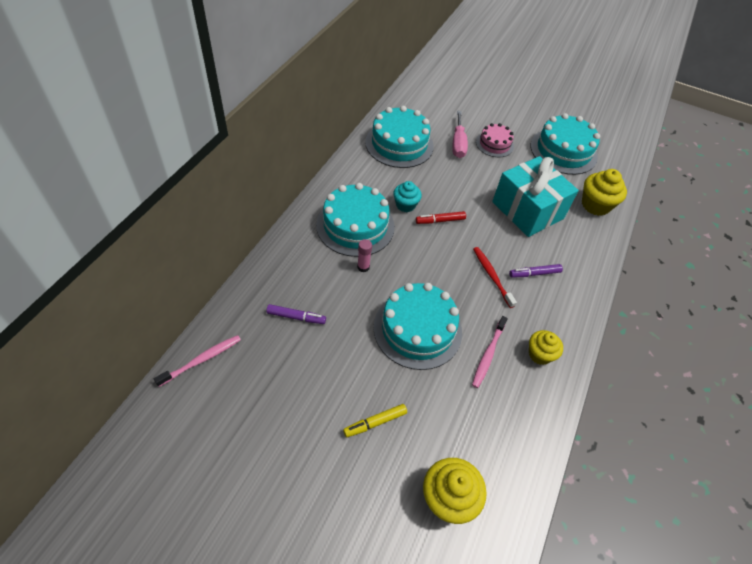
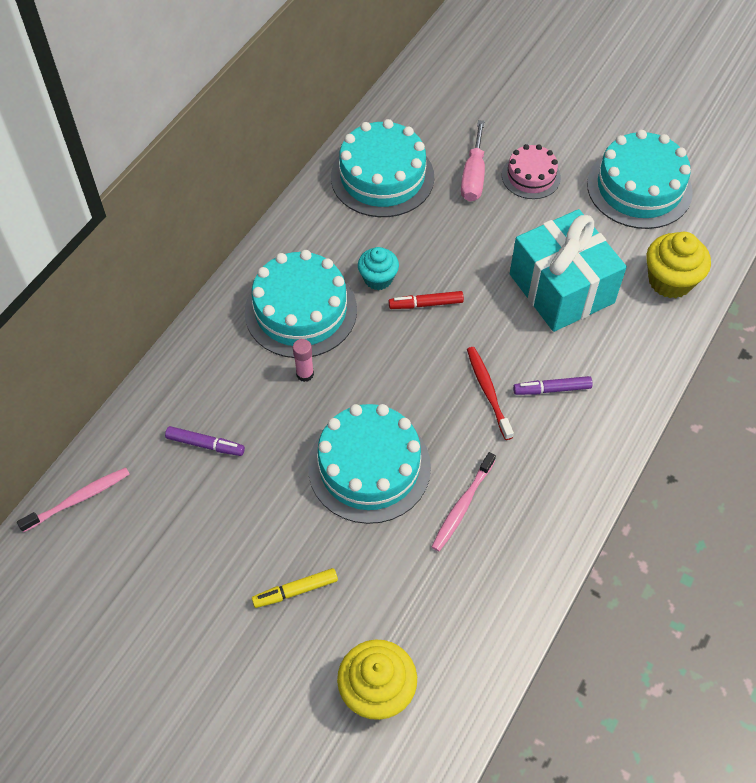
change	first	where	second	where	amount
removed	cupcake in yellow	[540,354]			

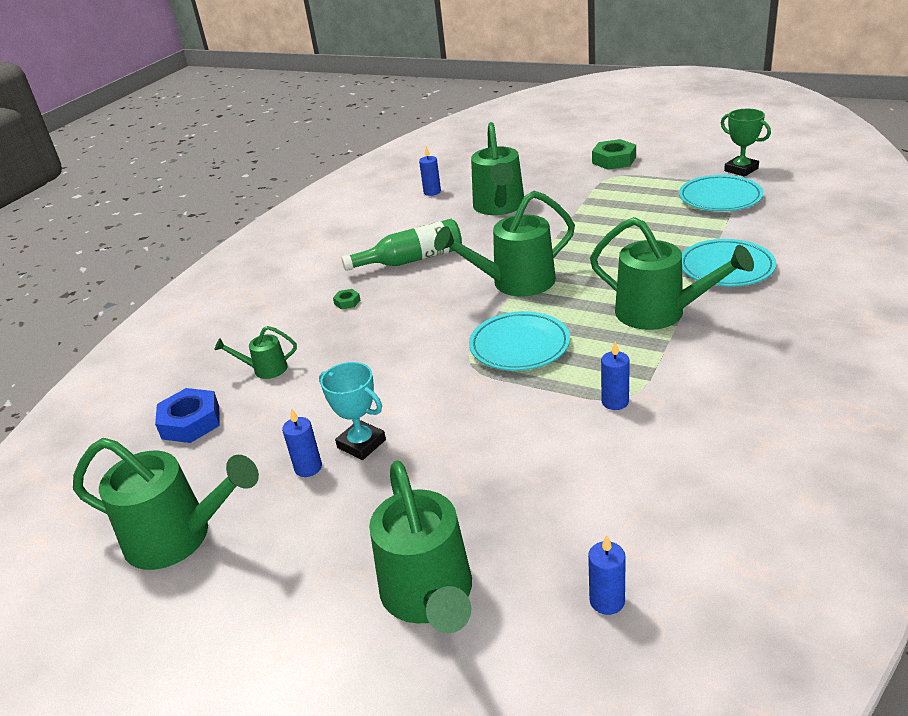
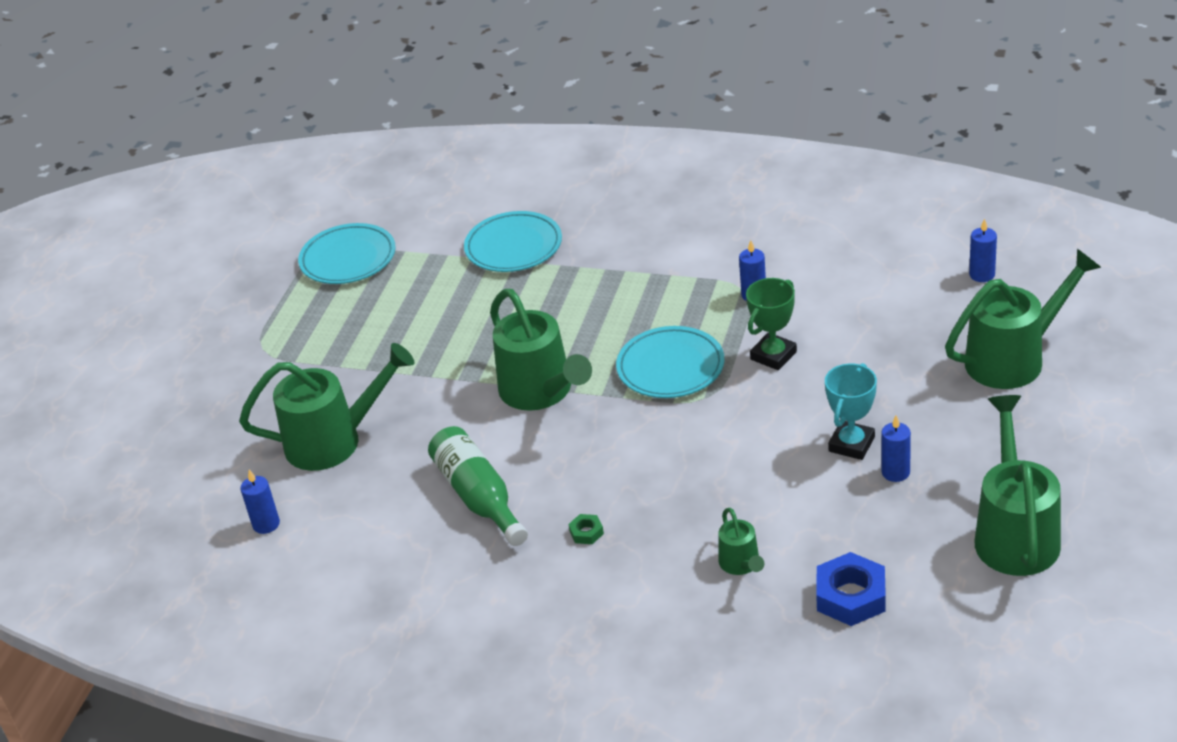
change	first	where	second	where	amount
moved	trophy in green	[741,170]		[773,355]	
removed	watering can in green	[661,313]			
removed	nut in green	[614,160]			

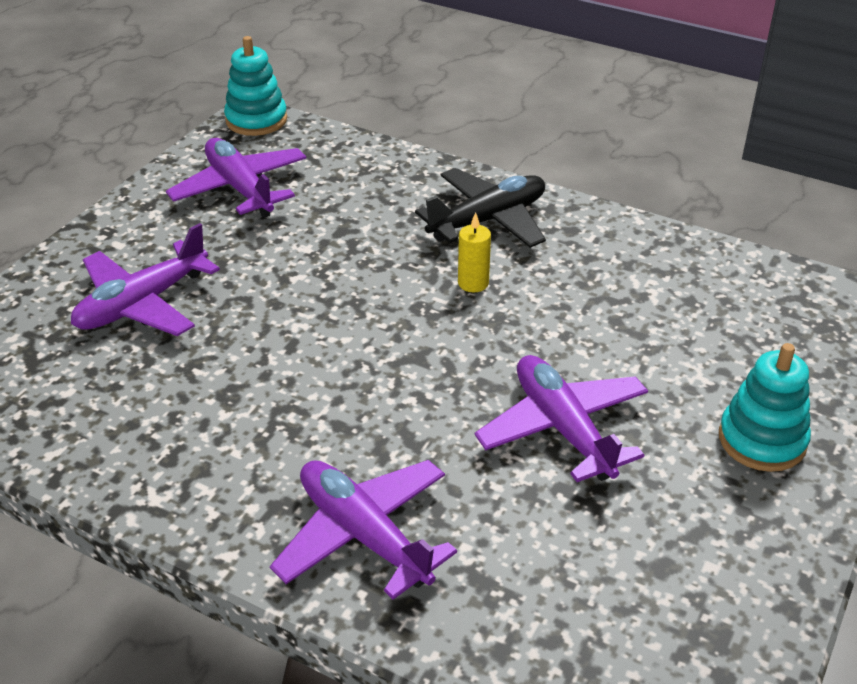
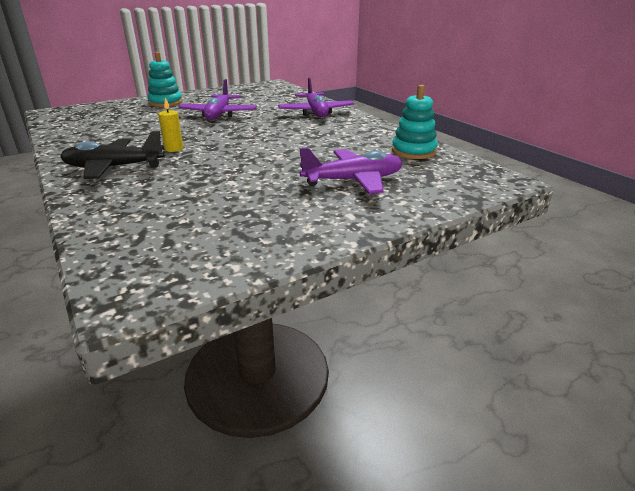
change	first	where	second	where	amount
moved	stacking toy in turquoise	[256,120]		[413,151]	
removed	plane in purple	[240,188]			

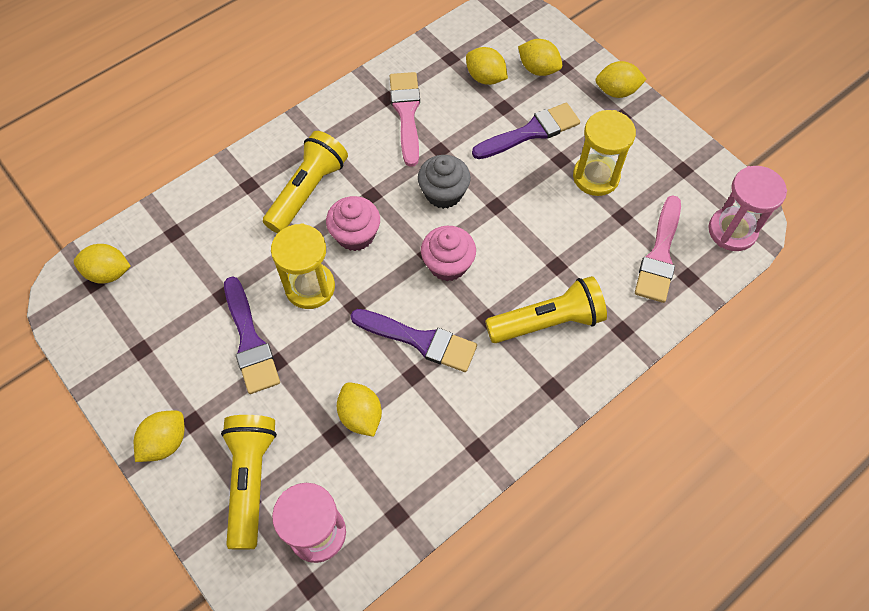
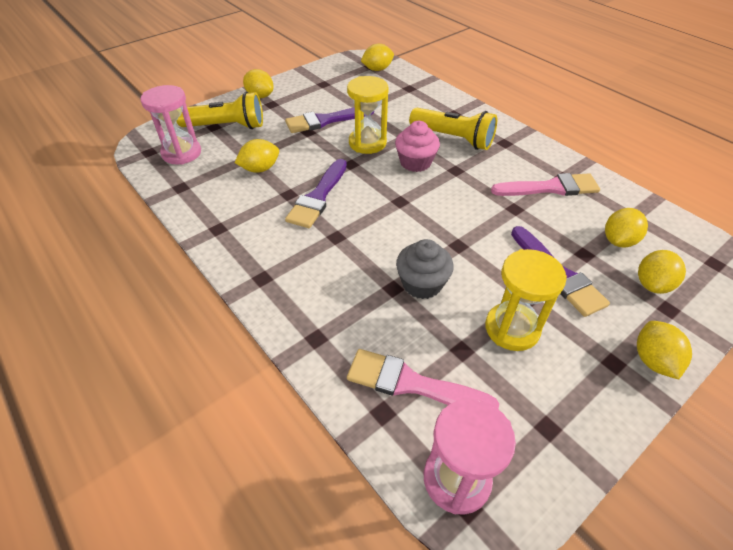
change	first	where	second	where	amount
turned	lemon in yellow	[108,273]		[377,69]	60 degrees clockwise
moved	cupcake in grey	[443,193]		[422,284]	
removed	cupcake in pink	[448,264]			
removed	flashlight in yellow	[548,321]			

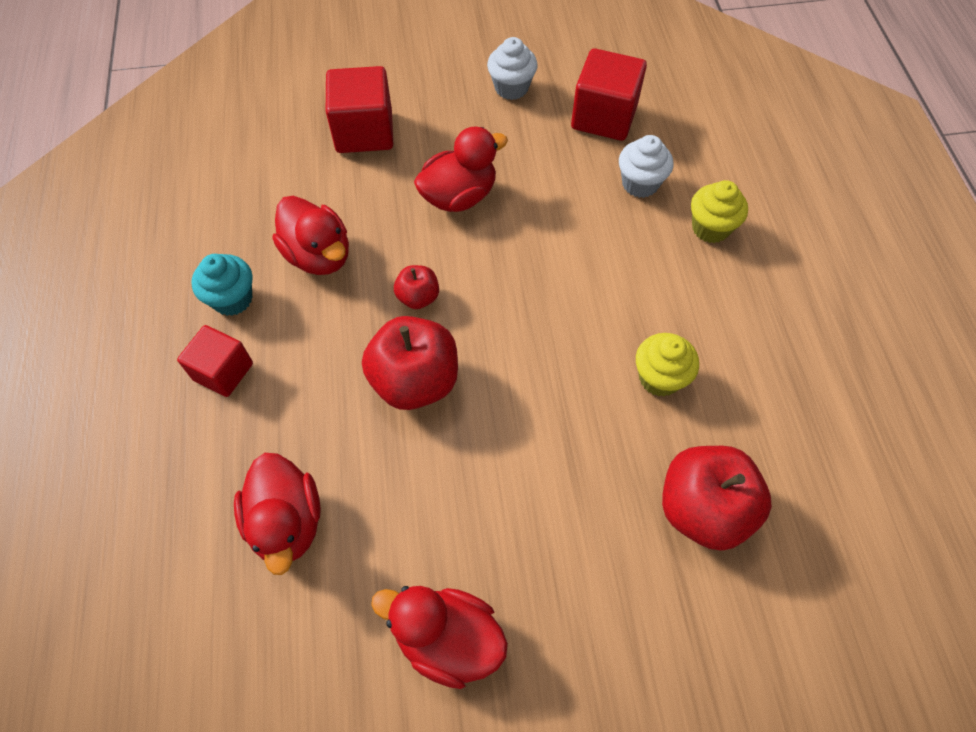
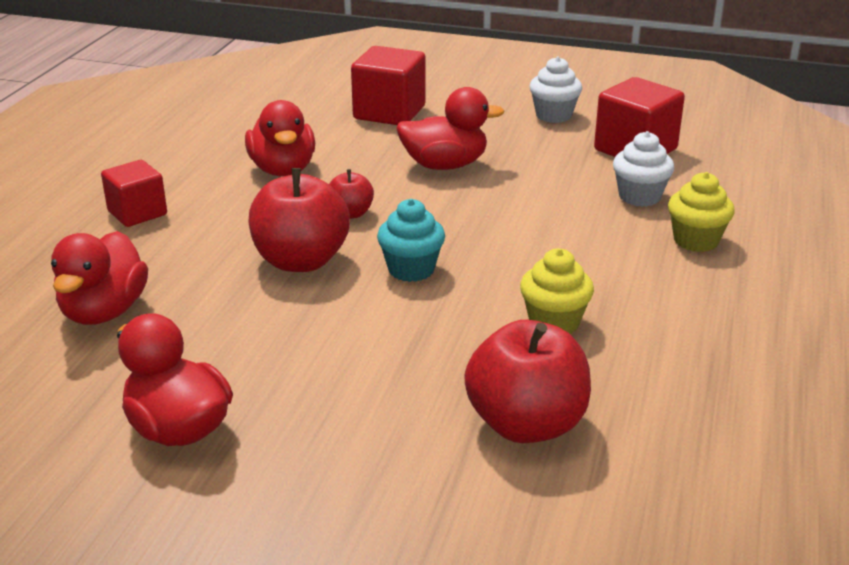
change	first	where	second	where	amount
moved	cupcake in turquoise	[232,299]		[411,269]	

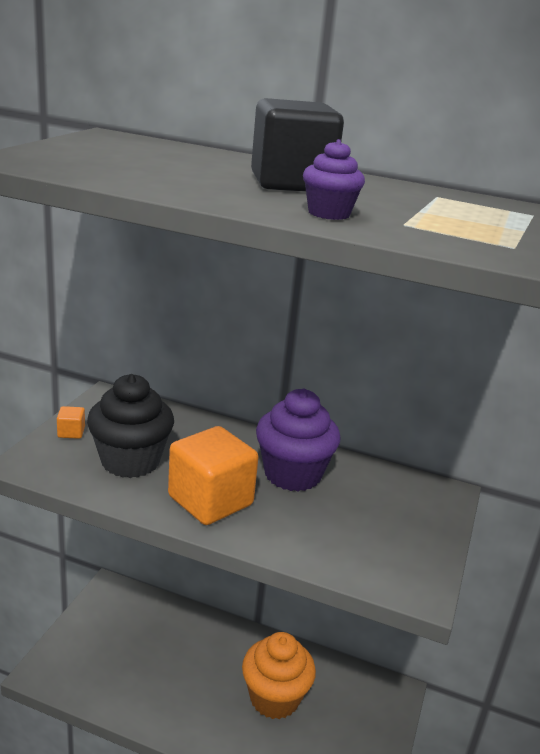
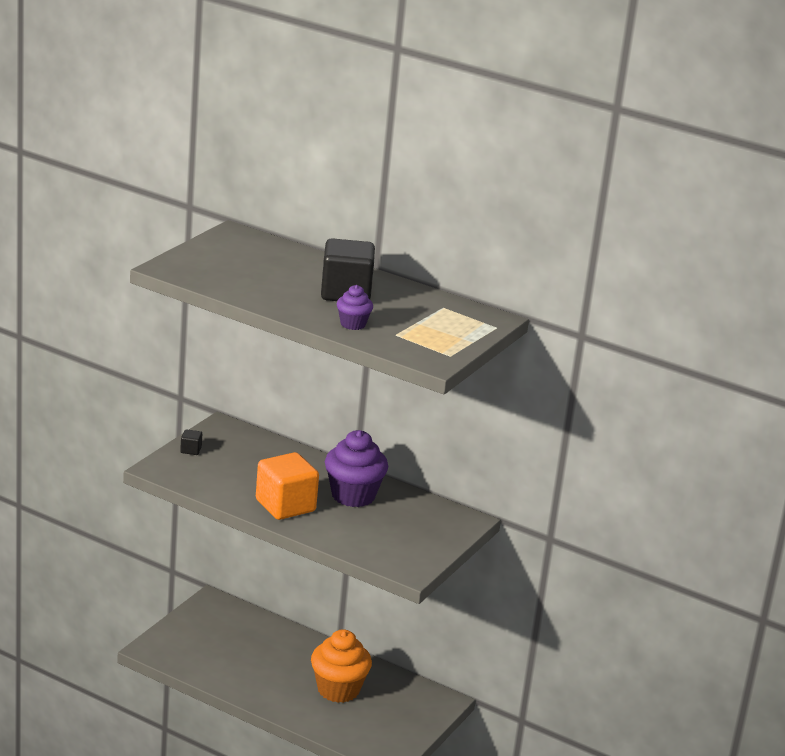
change	first	where	second	where	amount
recoloured	cube in orange	[71,432]	cube in black	[191,450]	
removed	cupcake in black	[130,461]			

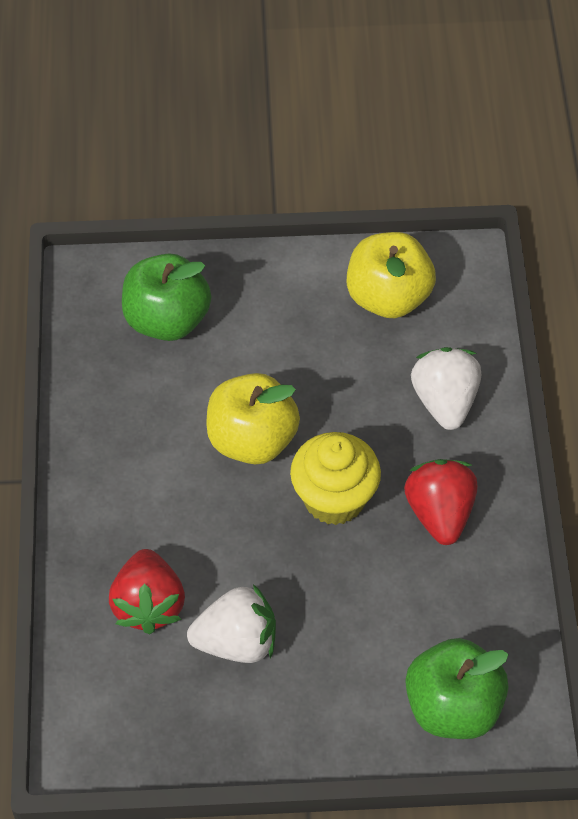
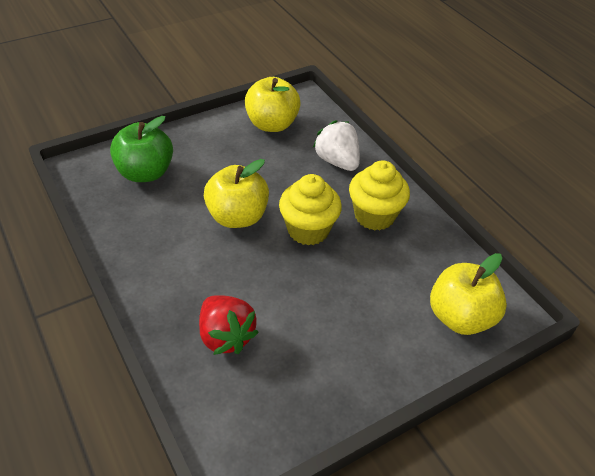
change	first	where	second	where	amount
replaced	strawberry in red	[439,513]	cupcake in yellow	[374,216]	
recoloured	apple in green	[453,707]	apple in yellow	[460,317]	
removed	strawberry in white	[237,642]			

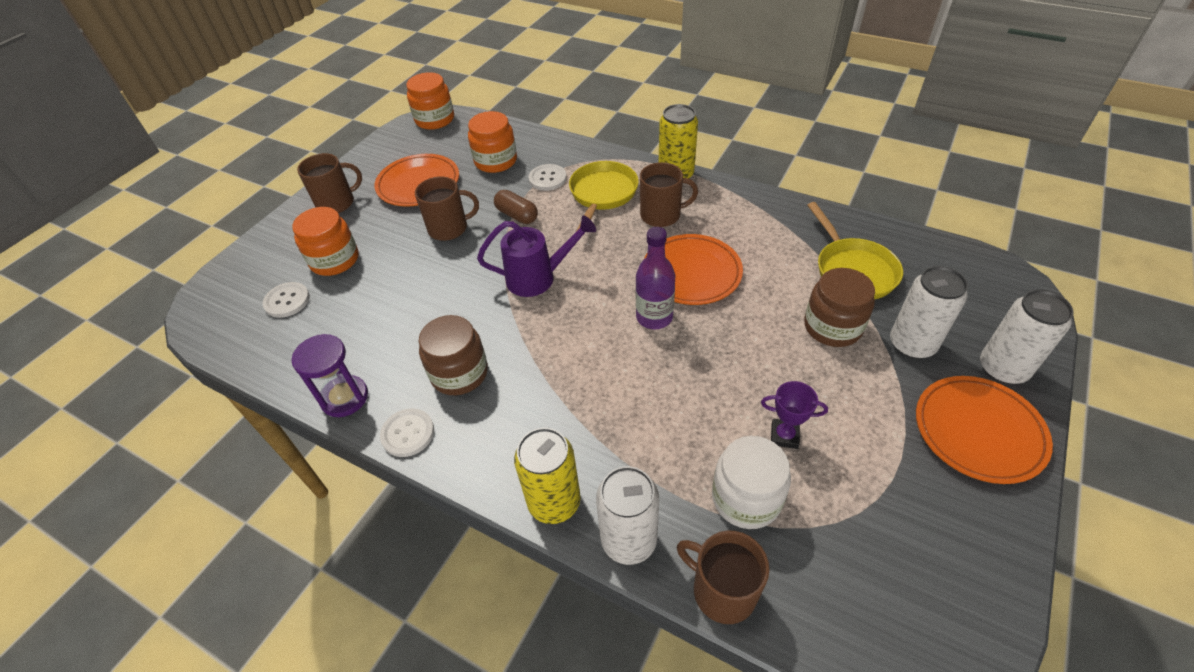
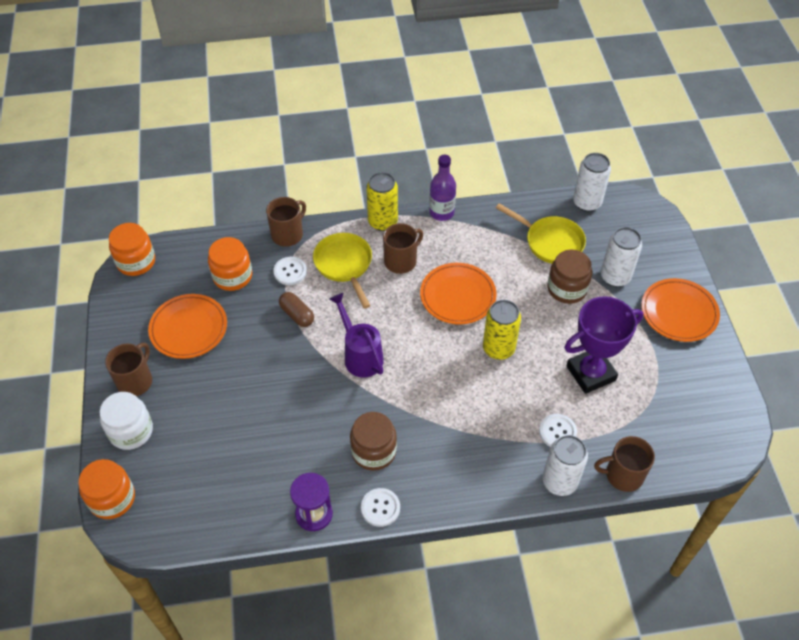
change	first	where	second	where	amount
moved	jar in orange	[334,260]		[112,498]	
moved	jar in white	[746,498]		[131,431]	
moved	mug in brown	[449,228]		[288,234]	
turned	capsule in brown	[517,215]		[297,315]	45 degrees clockwise
turned	watering can in purple	[538,278]		[360,355]	75 degrees counterclockwise
moved	bottle in purple	[654,317]		[441,212]	
moved	can in yellow	[554,502]		[498,348]	
moved	button in white	[287,301]		[557,432]	
resized	trophy in purple	[784,436]		[591,373]	x2.11
moved	can in white	[1002,369]		[587,202]	

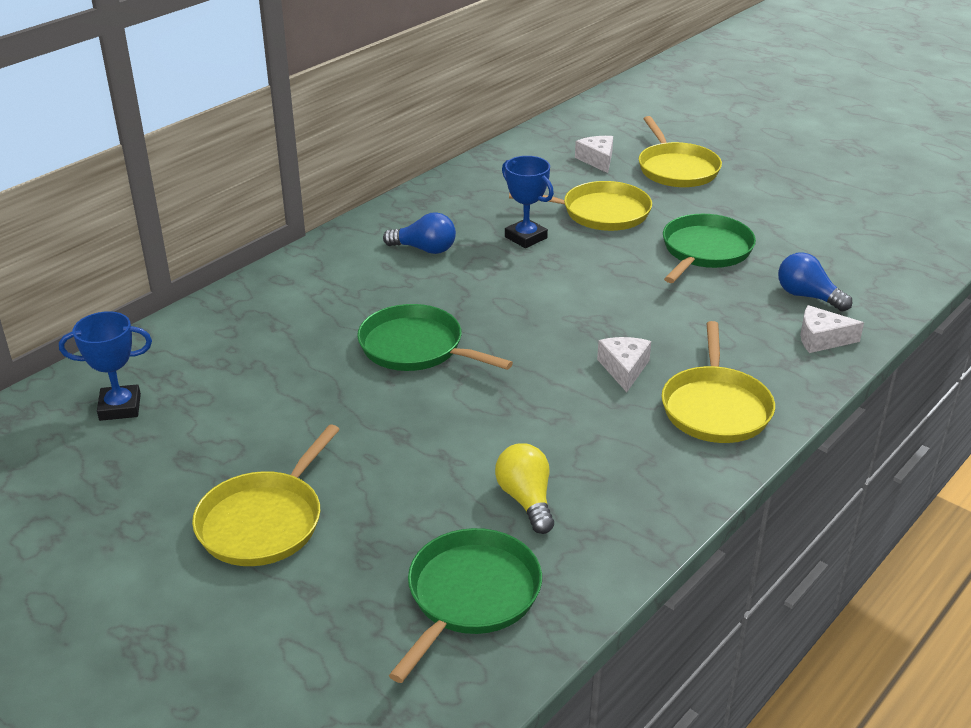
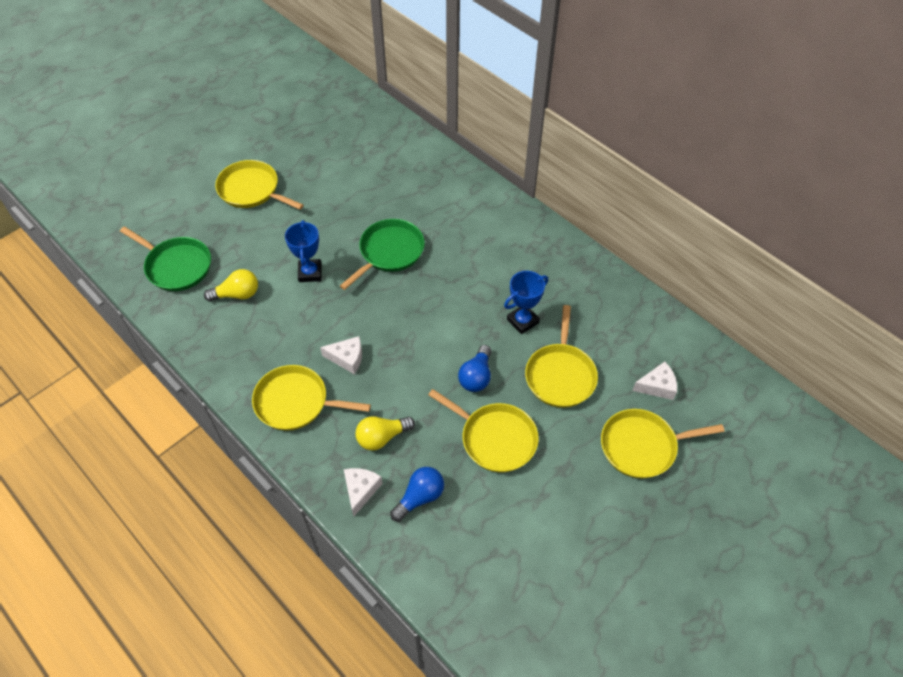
change	first	where	second	where	amount
moved	trophy in blue	[120,407]		[310,273]	
added			light bulb in yellow	[382,437]	
recoloured	pan in green	[705,251]	pan in yellow	[495,439]	
moved	light bulb in blue	[424,249]		[476,376]	

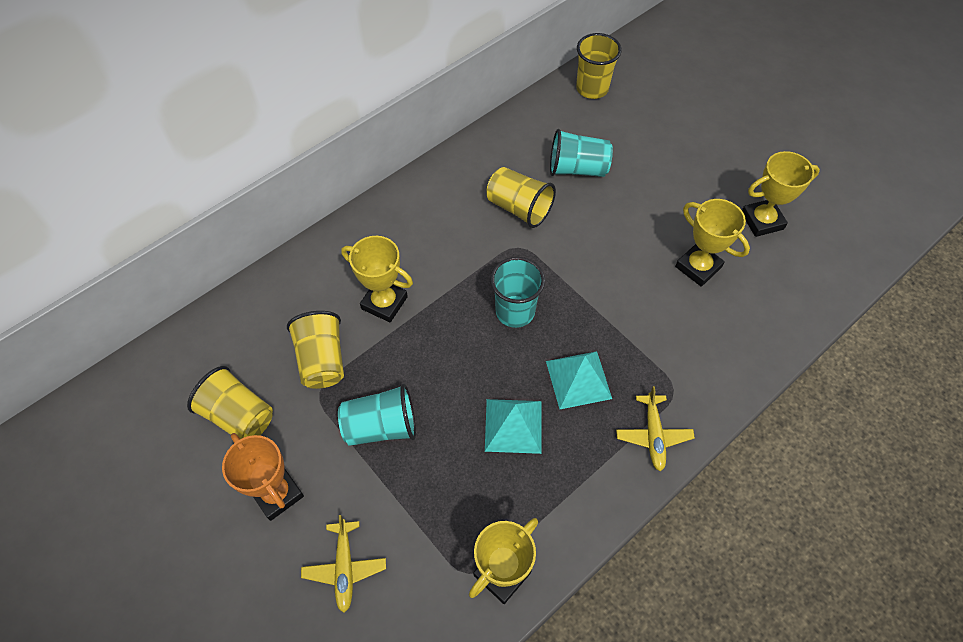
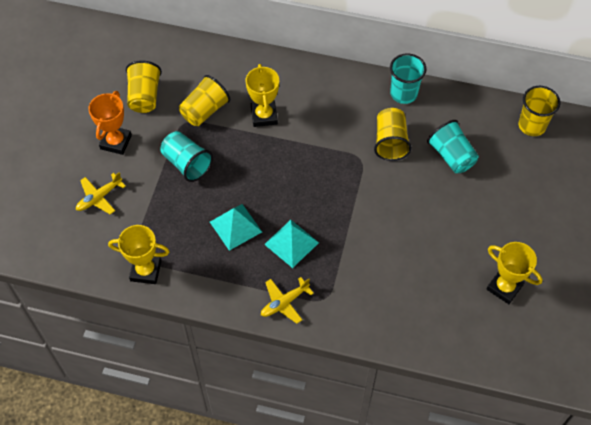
change	first	where	second	where	amount
moved	cup in turquoise	[515,311]		[403,93]	
removed	trophy in yellow	[698,267]			

